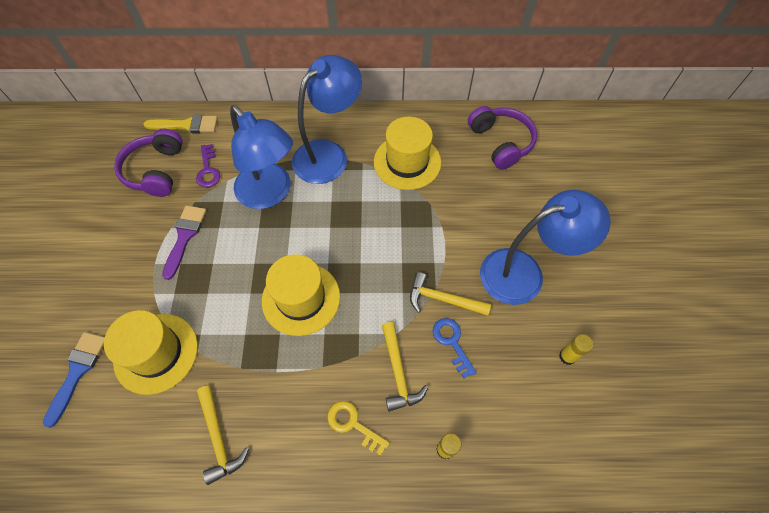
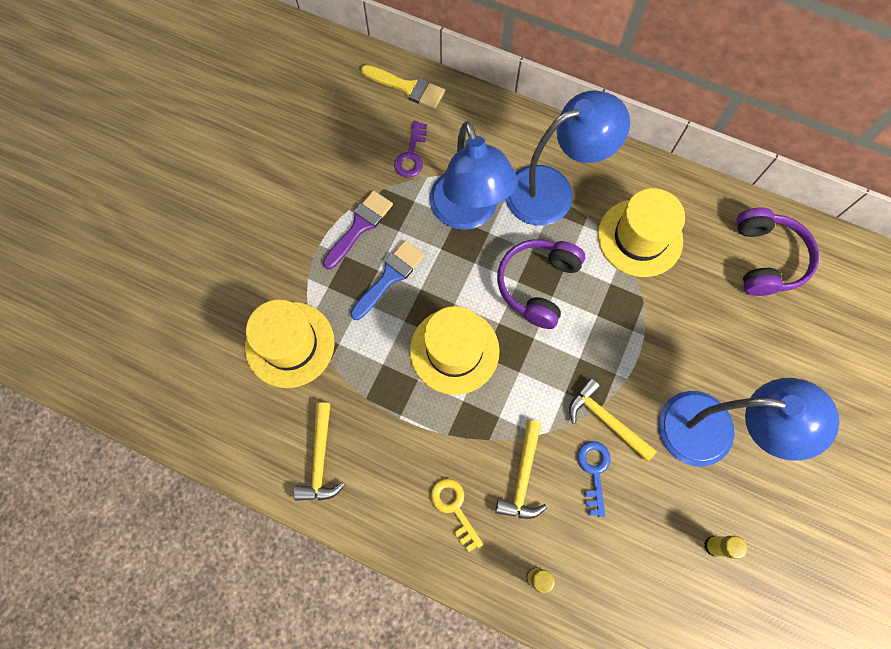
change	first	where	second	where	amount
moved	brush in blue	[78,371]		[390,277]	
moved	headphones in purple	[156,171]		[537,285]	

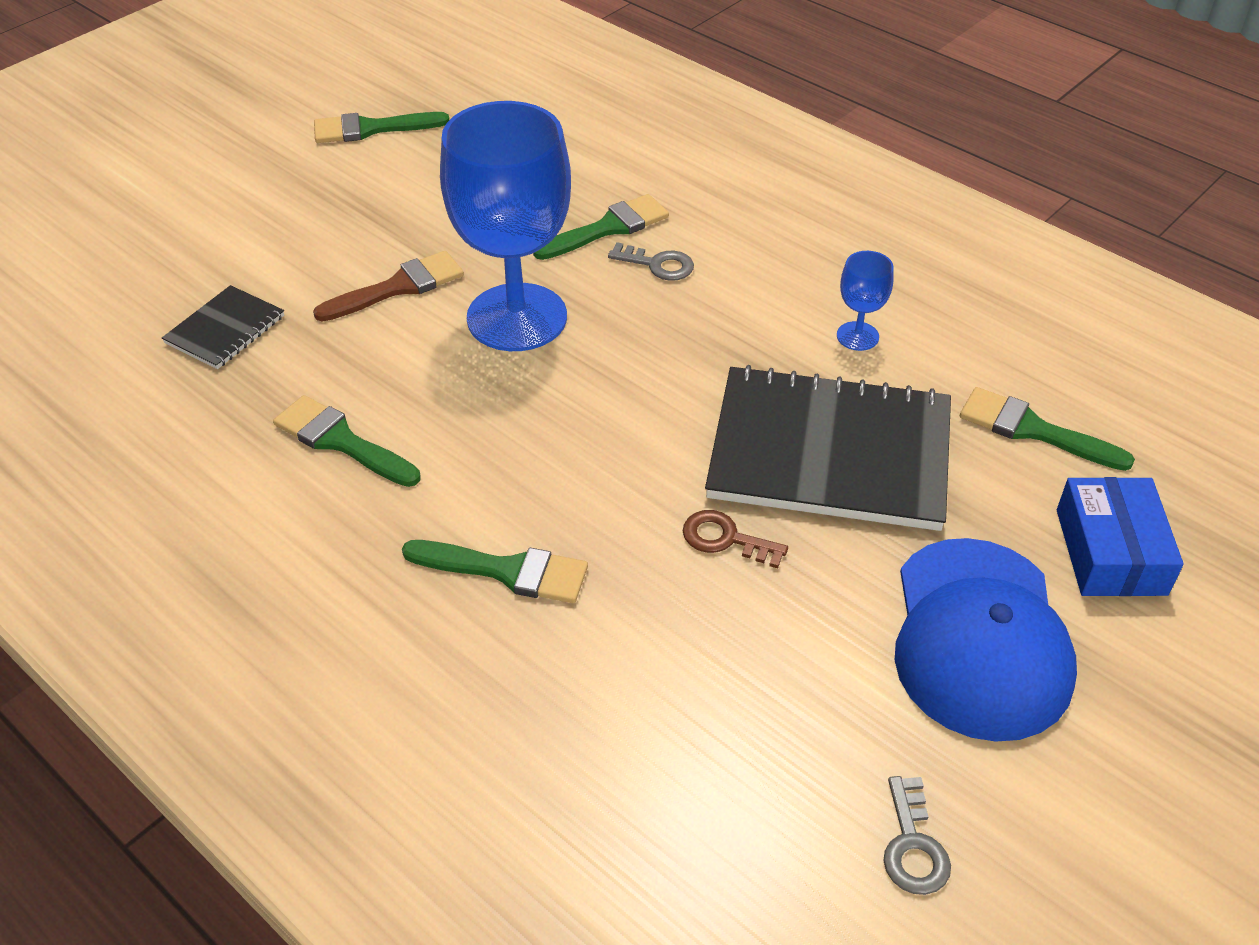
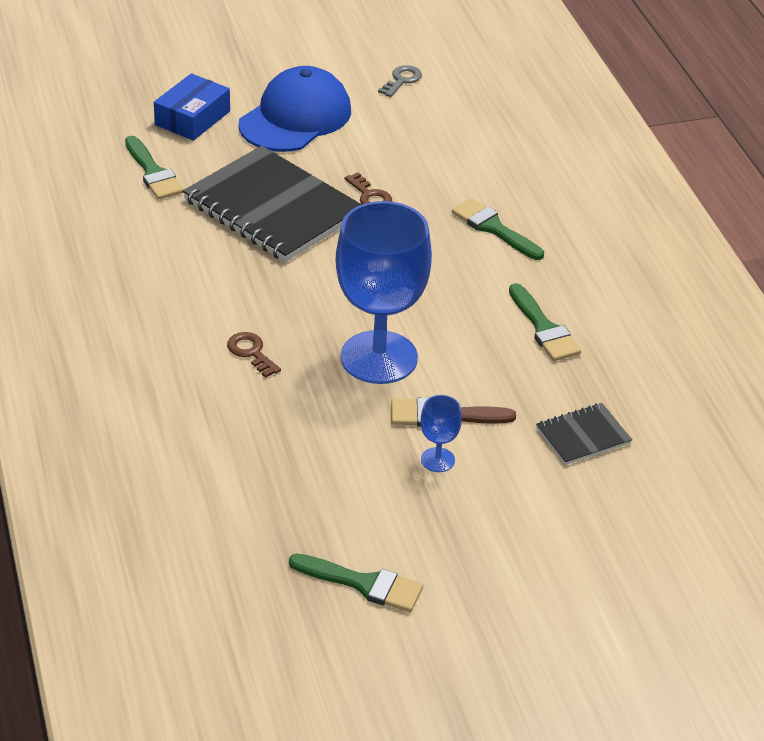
change	first	where	second	where	amount
recoloured	key in grey	[658,264]	key in brown	[251,352]	
moved	goblet in blue	[857,336]		[437,460]	
removed	brush in green	[608,228]			

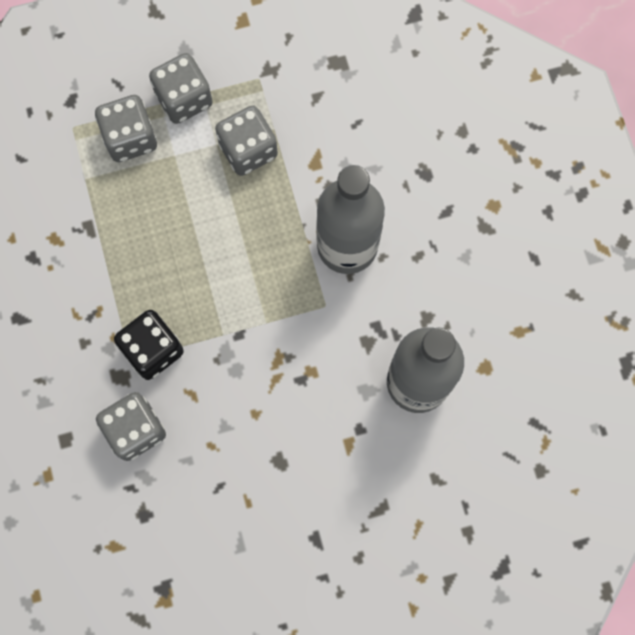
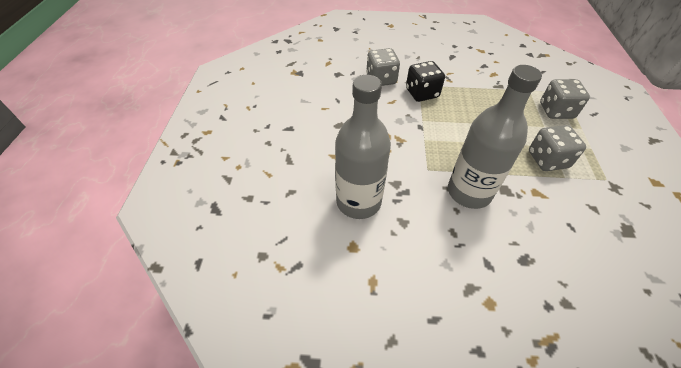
change	first	where	second	where	amount
removed	dice in grey	[184,99]			

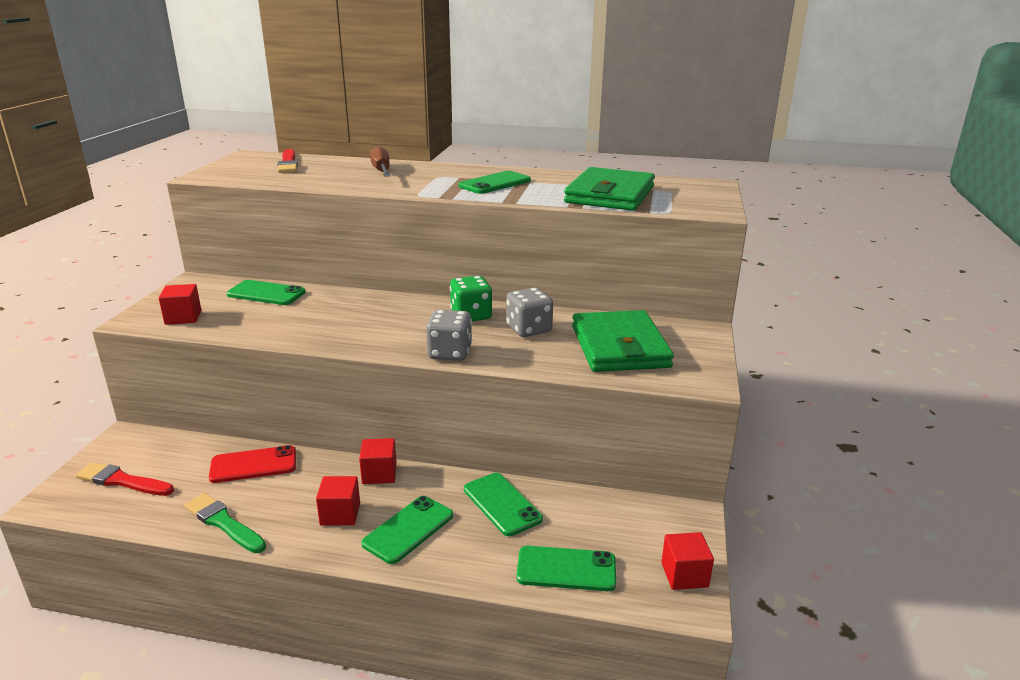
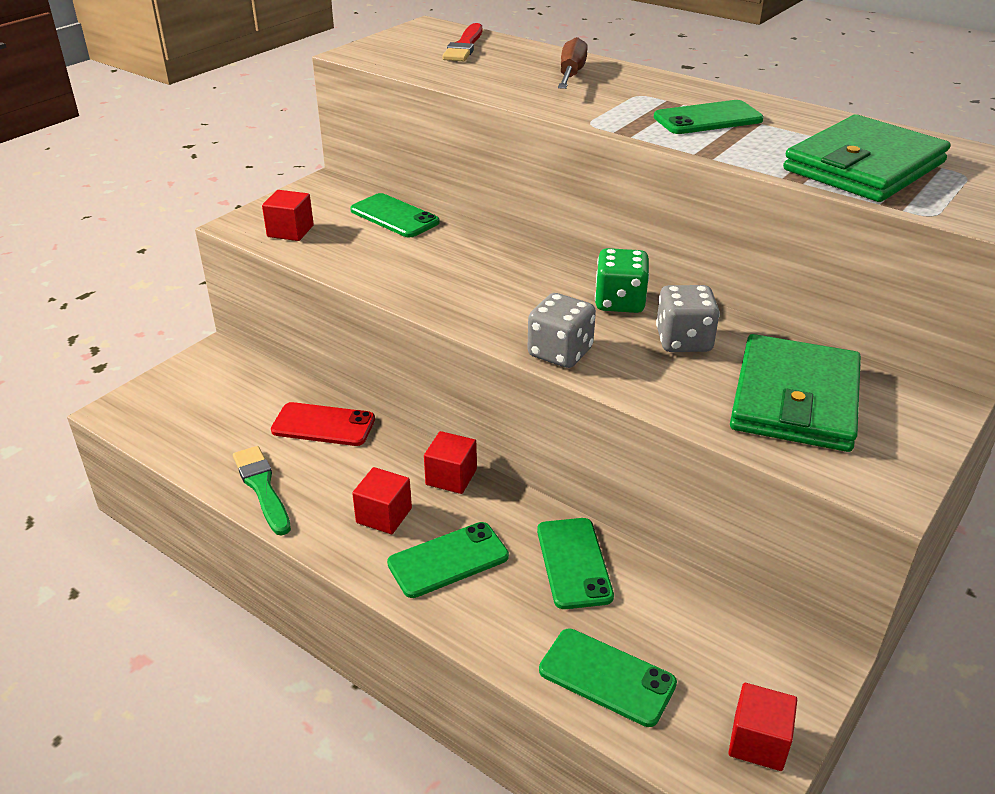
change	first	where	second	where	amount
removed	brush in red	[122,481]			

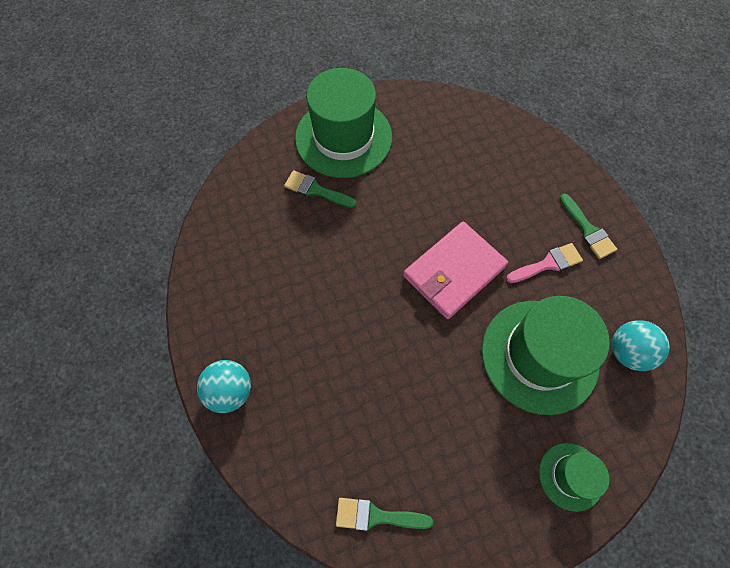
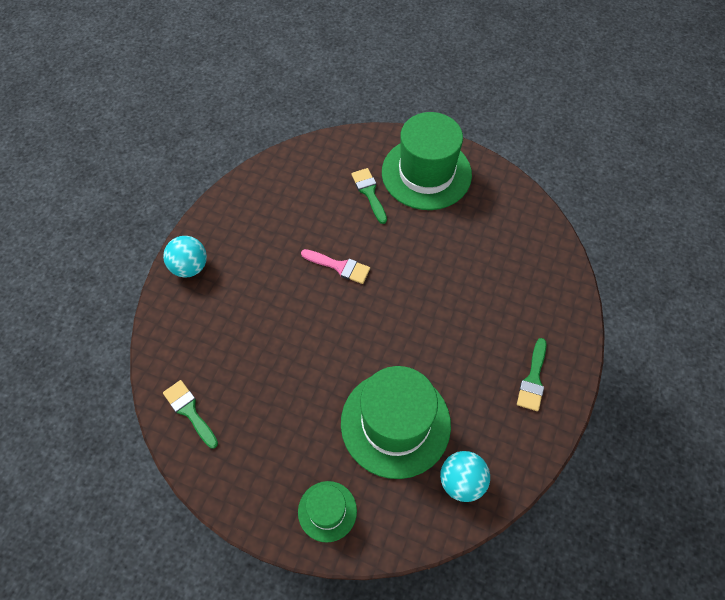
change	first	where	second	where	amount
moved	brush in pink	[548,264]		[339,266]	
removed	wallet in pink	[454,272]			

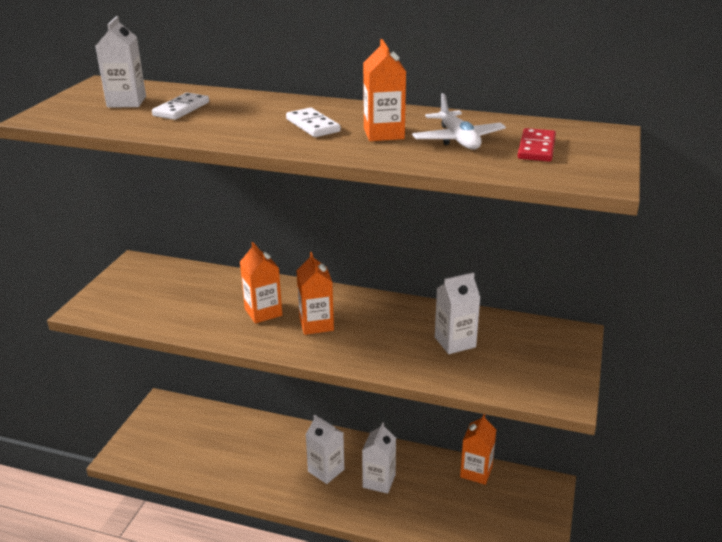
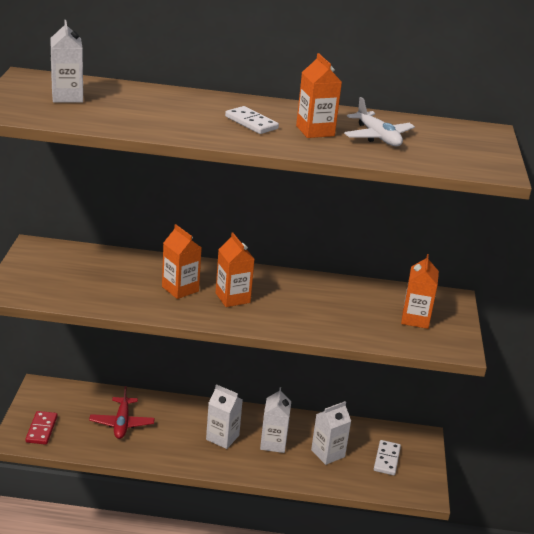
change	first	where	second	where	amount
moved	domino in red	[536,148]		[41,429]	
added			plane in red	[122,423]	
moved	carton in white	[455,342]		[328,453]	
moved	domino in white	[181,109]		[387,459]	
moved	carton in orange	[476,472]		[415,319]	

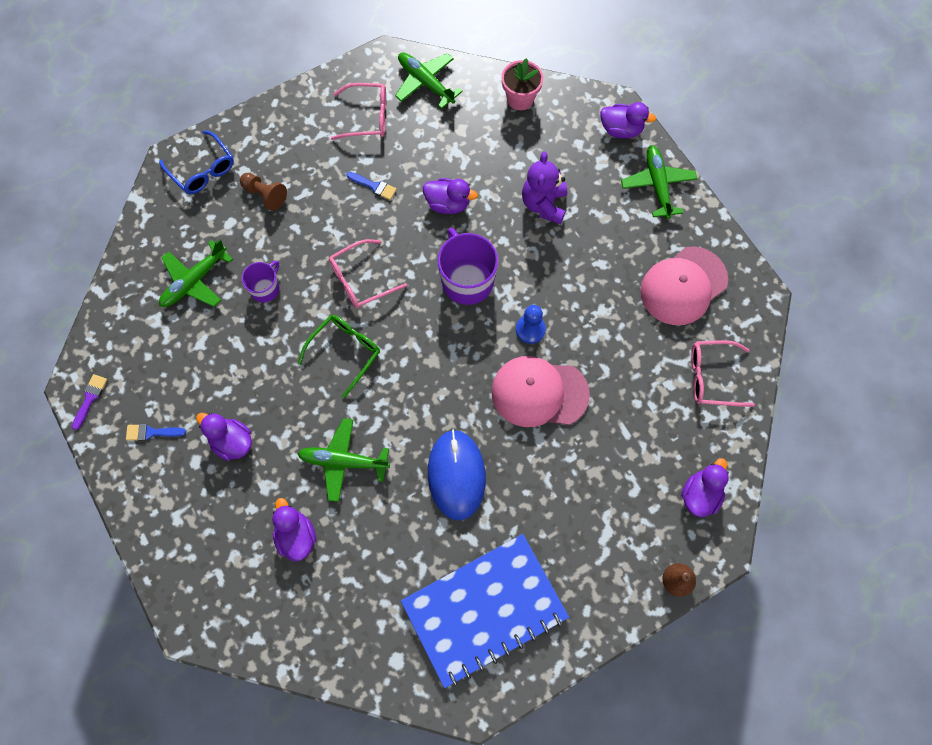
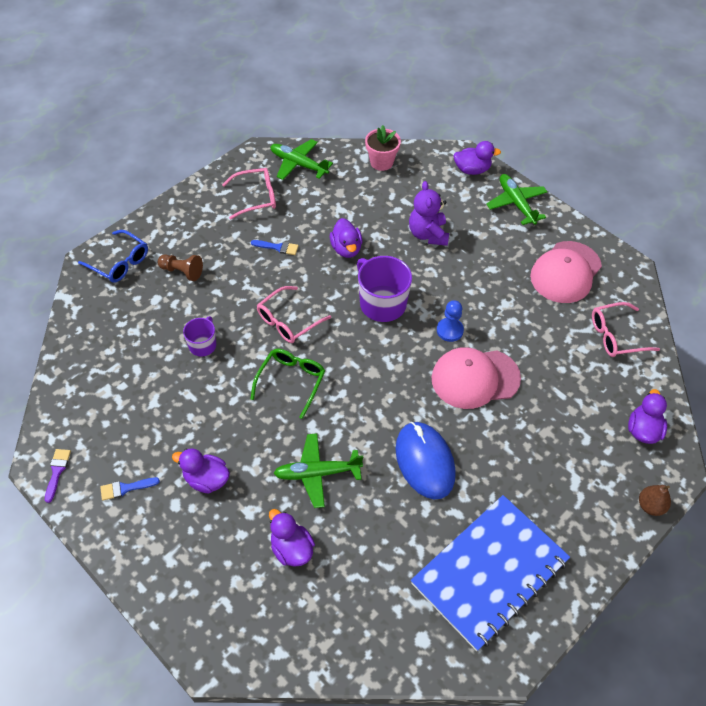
change	first	where	second	where	amount
turned	duck in purple	[448,204]		[346,249]	75 degrees clockwise
removed	plane in green	[195,281]			

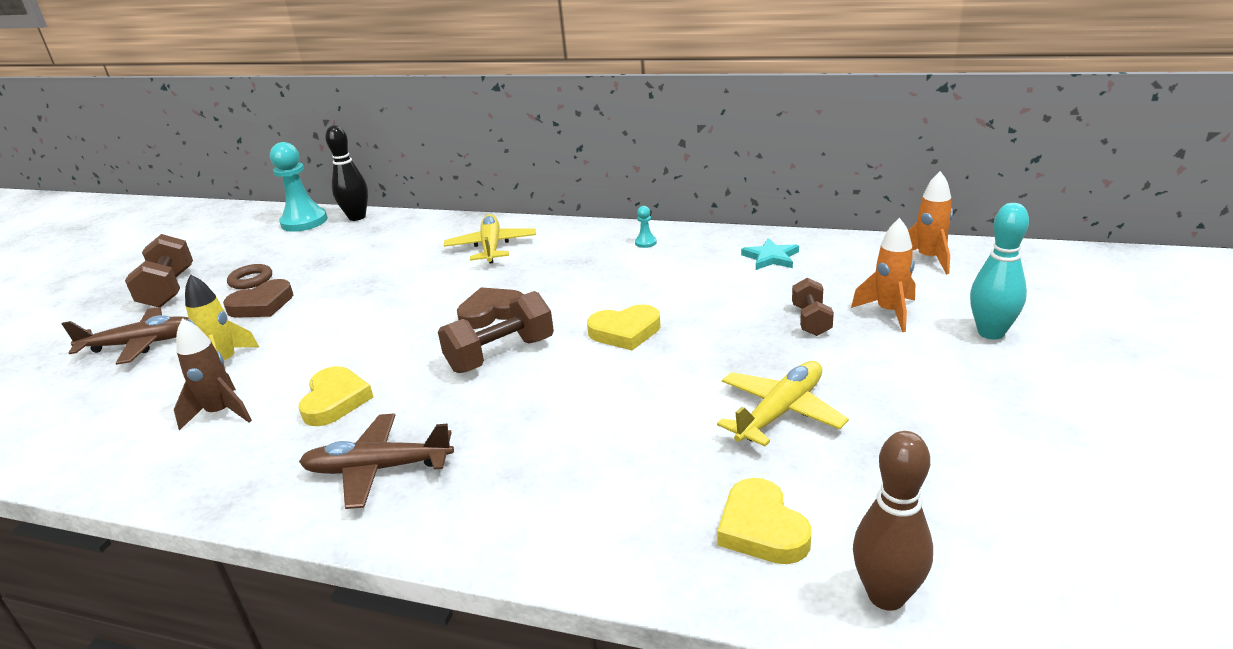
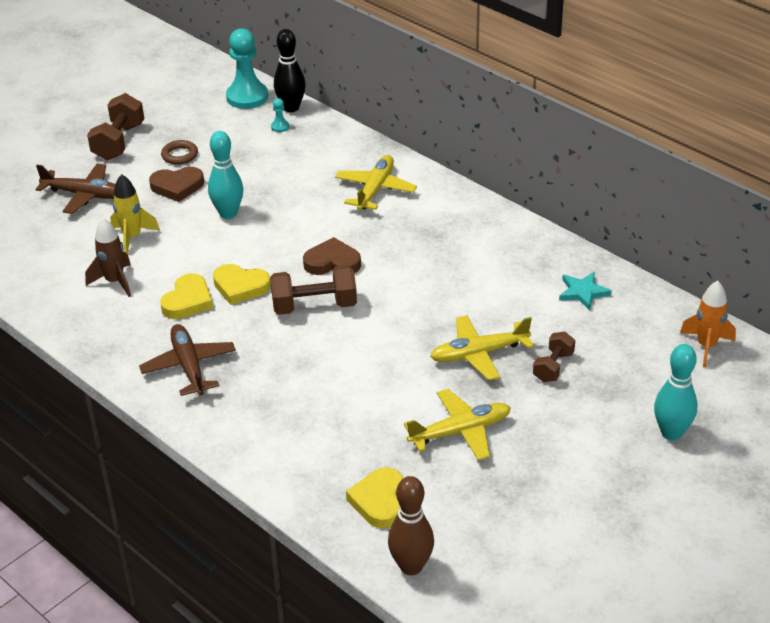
change	first	where	second	where	amount
turned	plane in brown	[378,469]		[189,366]	45 degrees clockwise
added			bowling pin in turquoise	[228,213]	
moved	heart in yellow	[625,332]		[240,287]	
moved	pawn in turquoise	[645,243]		[280,127]	
added			plane in yellow	[479,354]	
removed	rocket in orange	[889,312]			

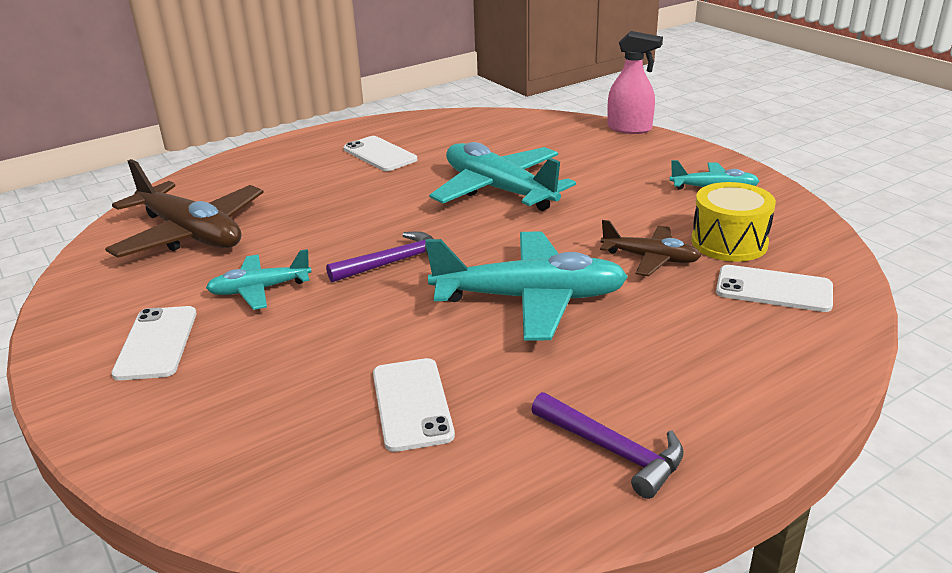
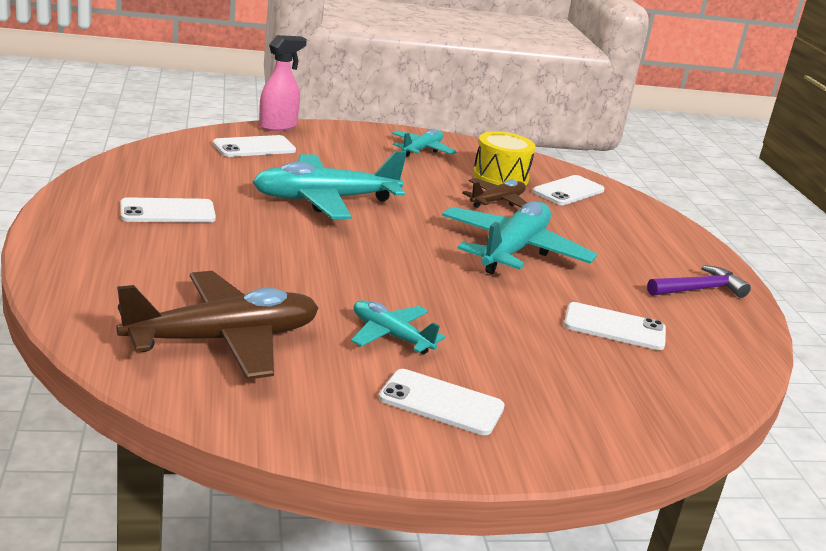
change	first	where	second	where	amount
added			phone in white	[254,147]	
turned	plane in turquoise	[260,289]		[391,336]	120 degrees clockwise
removed	hammer in purple	[394,262]			

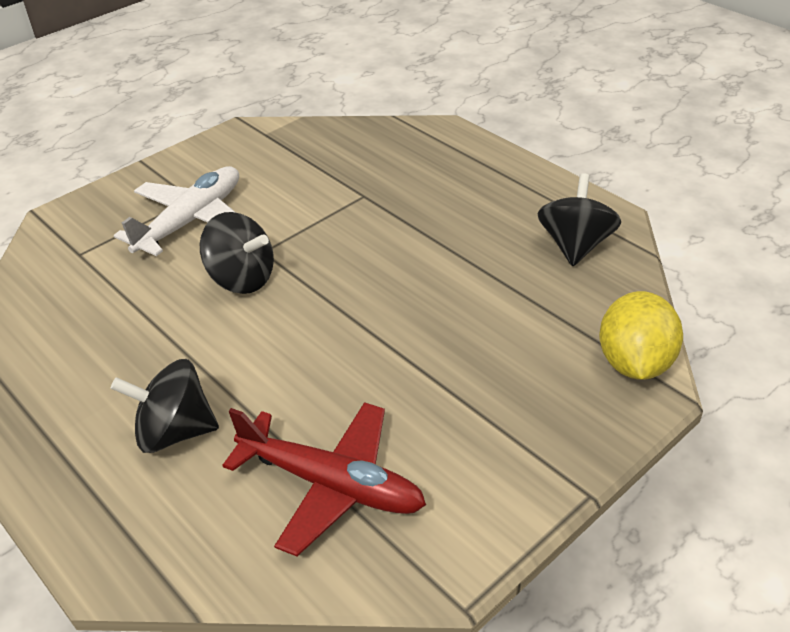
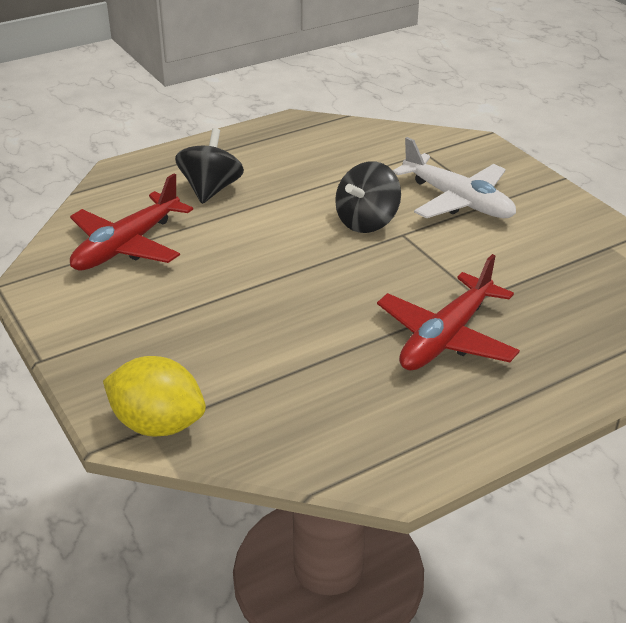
change	first	where	second	where	amount
added			plane in red	[446,337]	
removed	spinning top in black	[575,245]			

